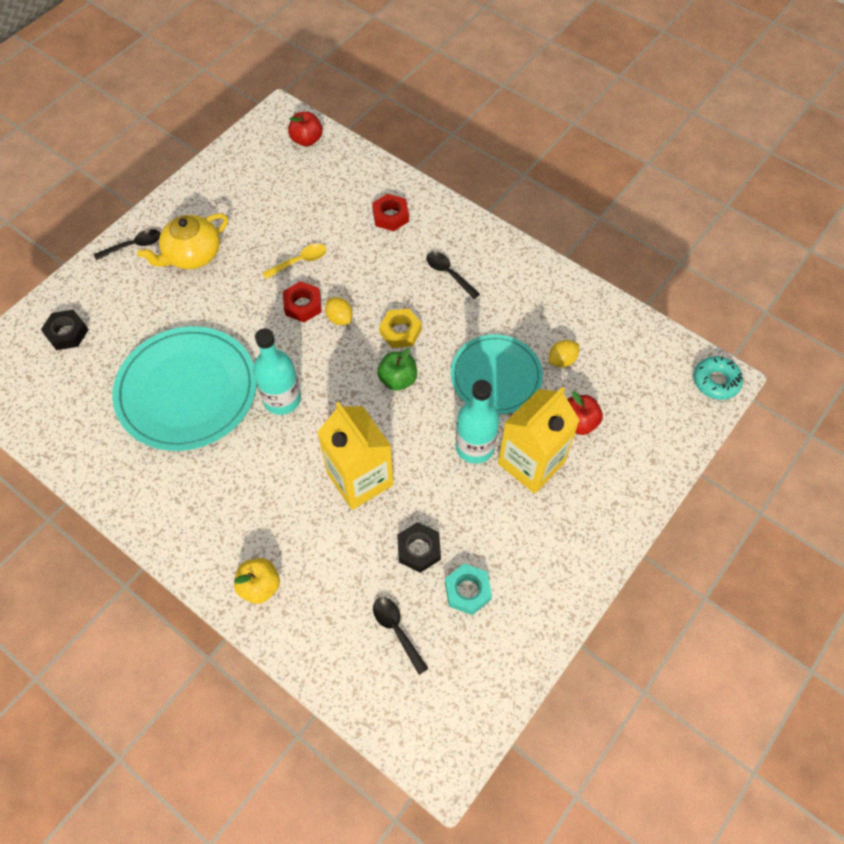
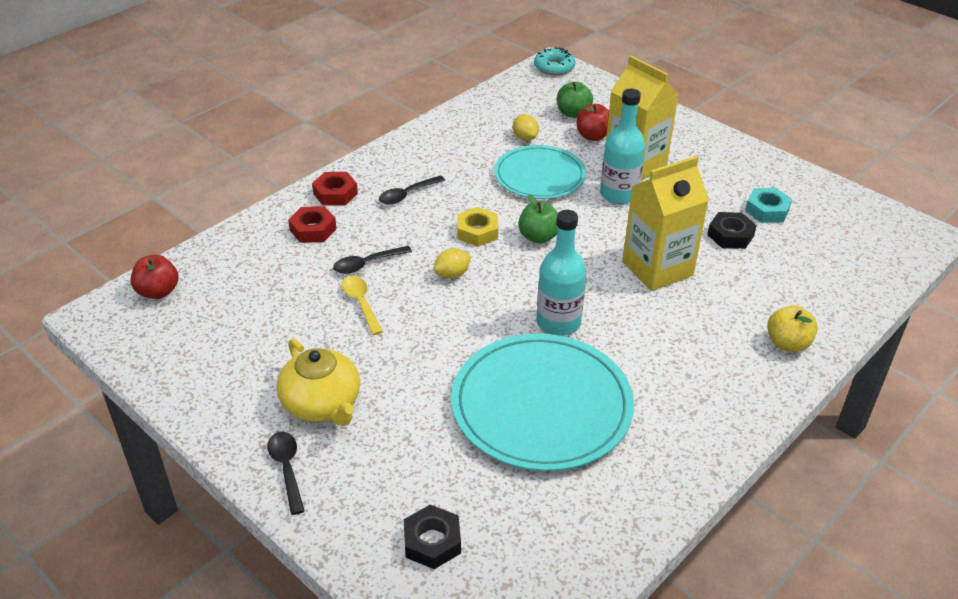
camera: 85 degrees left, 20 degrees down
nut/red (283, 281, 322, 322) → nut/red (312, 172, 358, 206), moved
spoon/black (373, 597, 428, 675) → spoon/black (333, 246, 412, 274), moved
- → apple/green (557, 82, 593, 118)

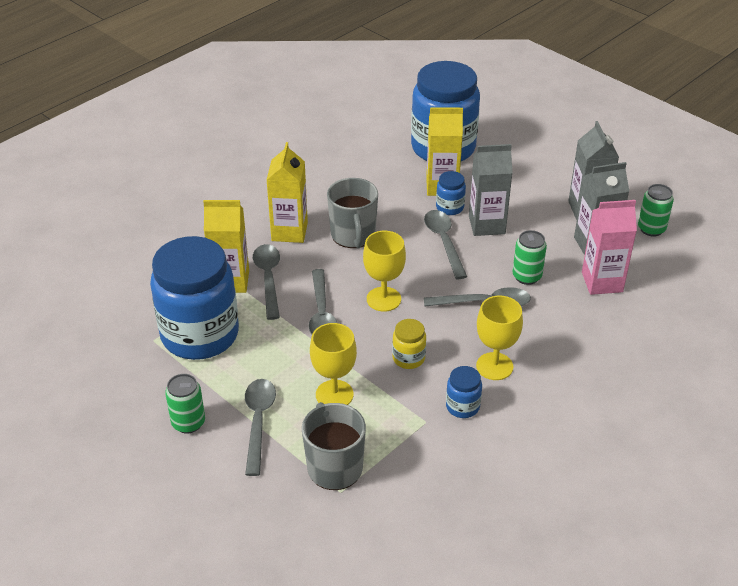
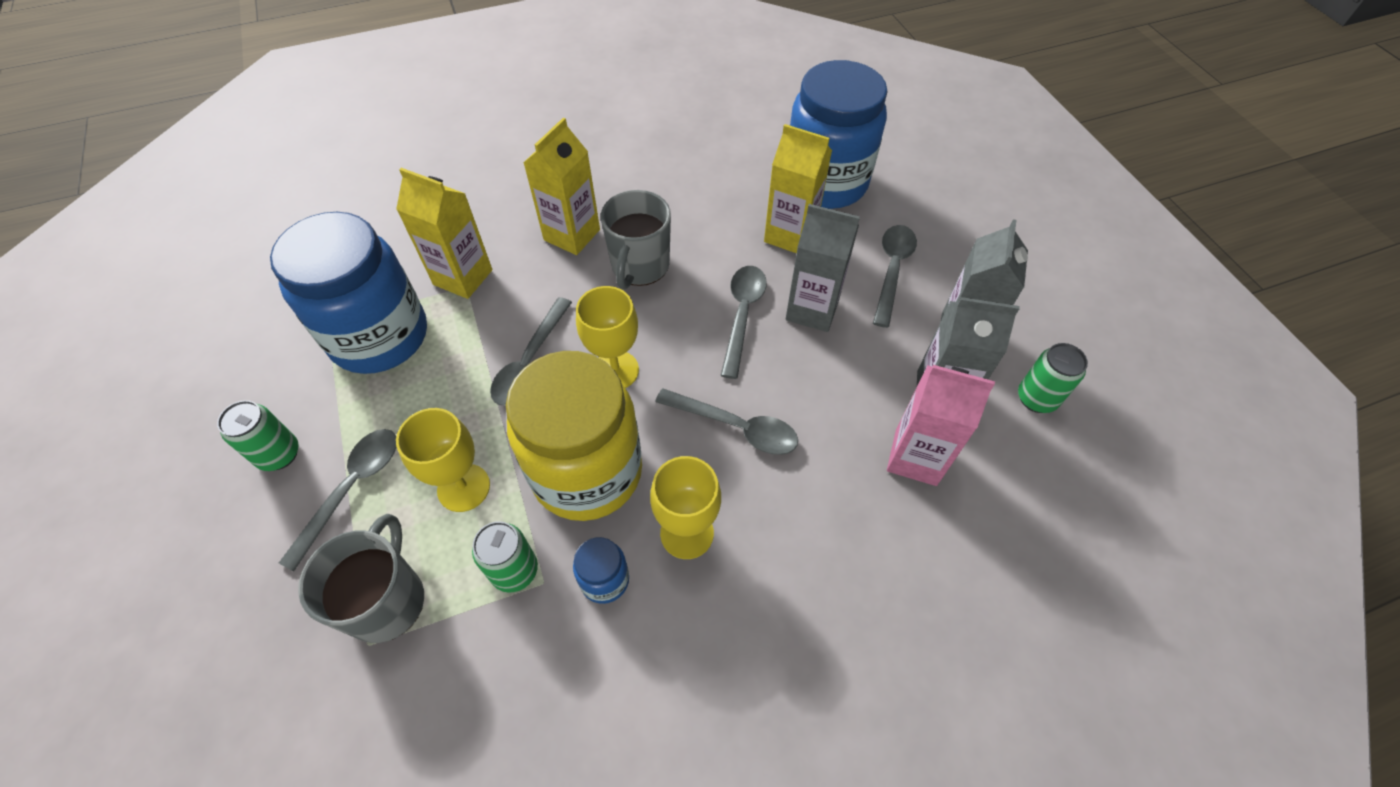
camera: 25 degrees right, 15 degrees up
spoon/grey (253, 244, 280, 320) → spoon/grey (873, 225, 917, 328), moved
jar/yellow (392, 319, 426, 369) → jar/yellow (506, 351, 642, 521), x2.44
jar/blue (436, 171, 466, 215) → -
can/green (513, 230, 547, 285) → can/green (472, 521, 538, 593), moved

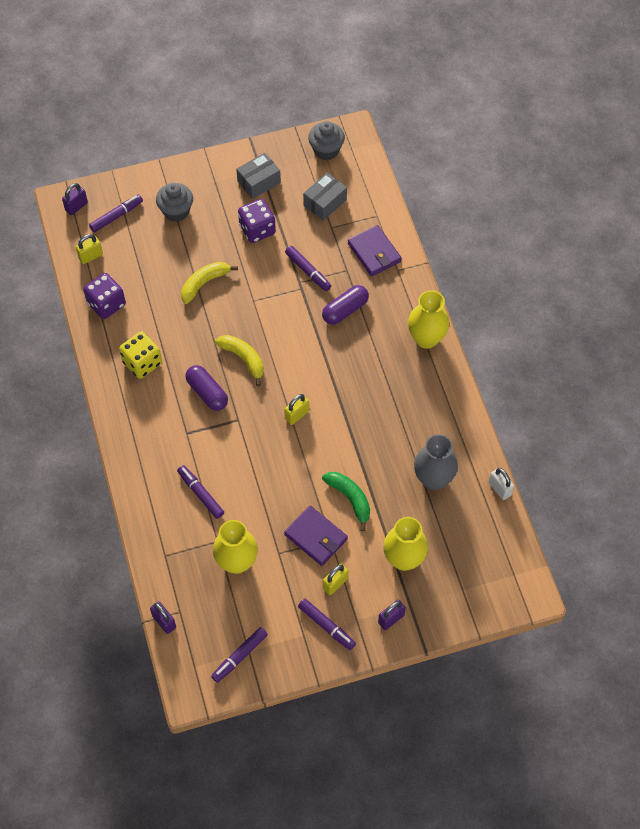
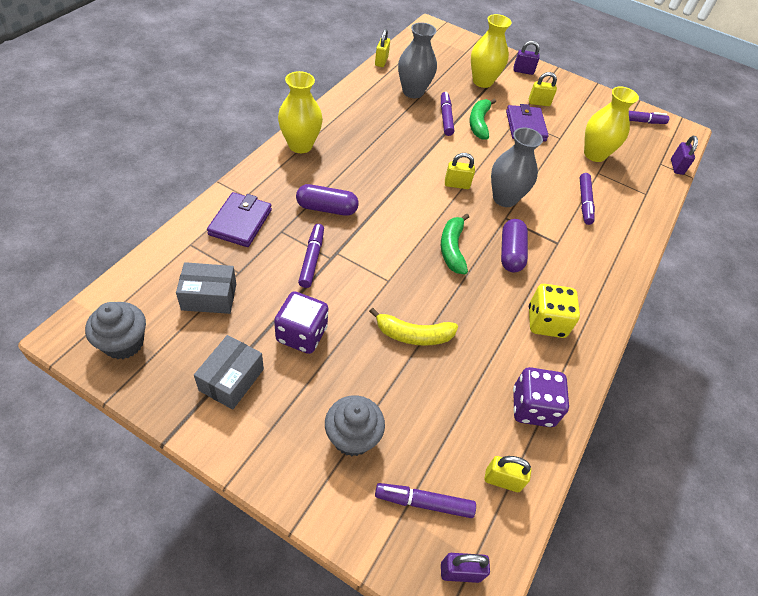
camera: 140 degrees left, 10 degrees down
banana/yellow (215, 335, 264, 386) → banana/green (441, 214, 469, 275)
box/grey (236, 153, 281, 199) → box/grey (194, 335, 264, 410), 75 degrees counterclockwise
marker/purple (298, 599, 356, 650) → marker/purple (441, 92, 454, 136), moved
padlock/white (489, 468, 514, 500) → padlock/yellow (375, 29, 390, 67)
- → vase/grey (491, 127, 543, 207)

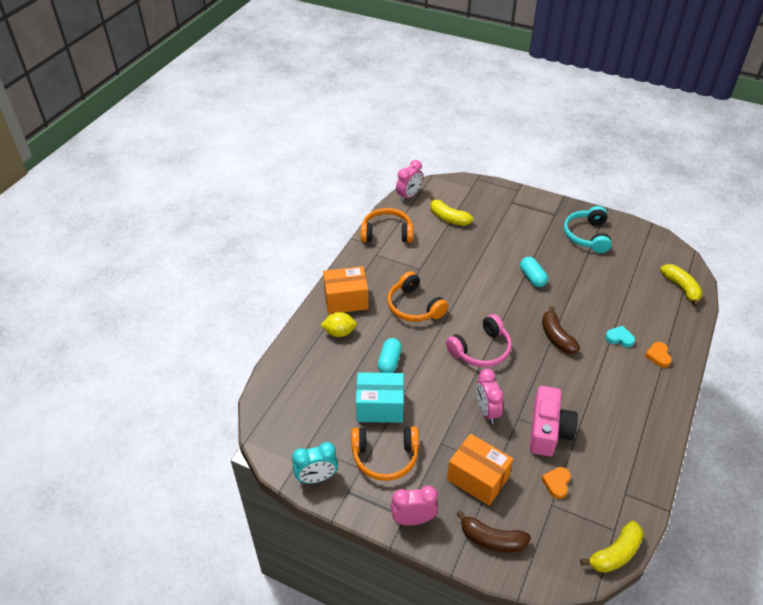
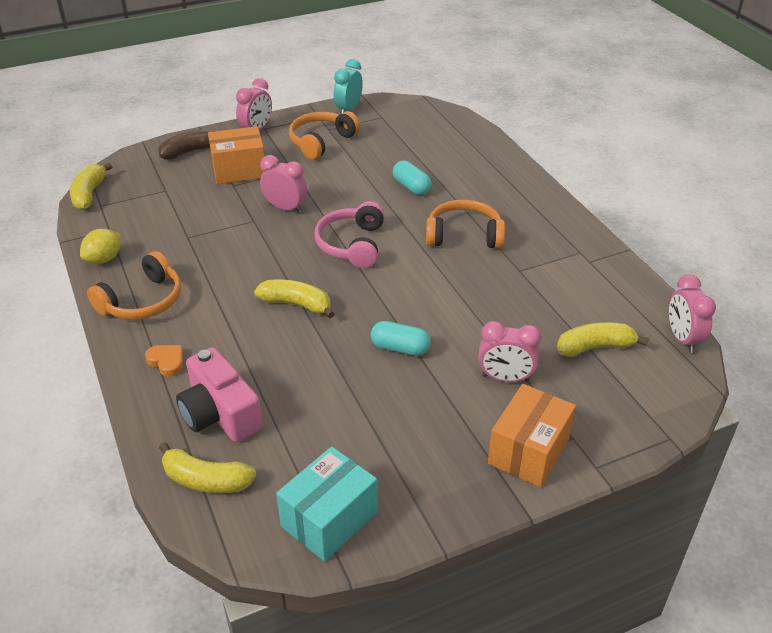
camera: 130 degrees right, 5 degrees down
lemon/yellow (321, 312, 357, 337) → lemon/yellow (80, 229, 121, 264), moved
box/orange (323, 266, 369, 314) → box/orange (488, 384, 576, 488), moved
box/turquoise (356, 372, 404, 423) → box/turquoise (276, 446, 378, 562), moved
headphones/orange (361, 208, 413, 243) → headphones/orange (87, 251, 181, 320), moved
camera/pink (529, 386, 578, 456) → camera/pink (176, 347, 263, 442), moved
heart/orange (541, 467, 571, 499) → -
banana/brown (542, 306, 580, 354) → banana/yellow (254, 279, 335, 318)
headphones/turquoise (564, 206, 612, 253) → -
heart/turquoise (605, 326, 635, 348) → -
- → clock/pink (478, 321, 541, 382)

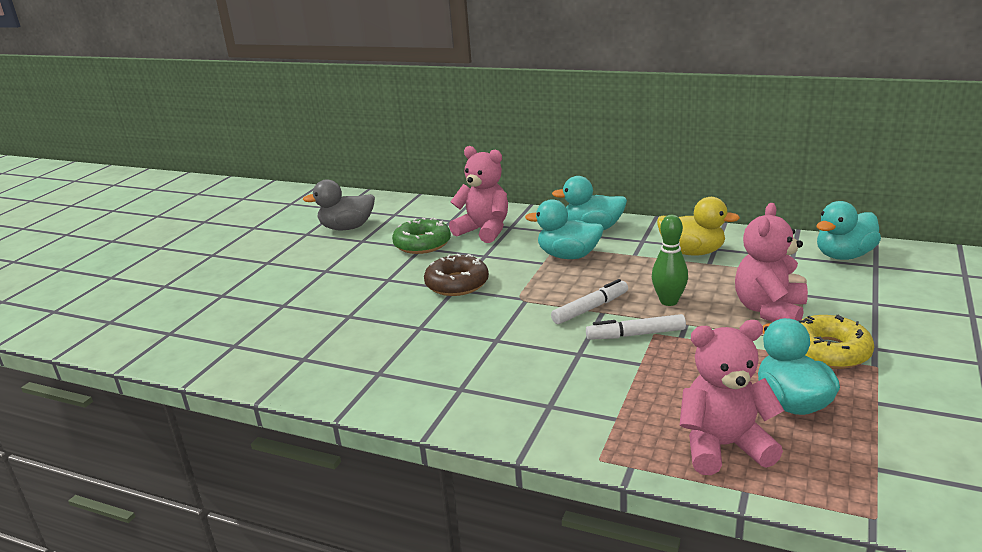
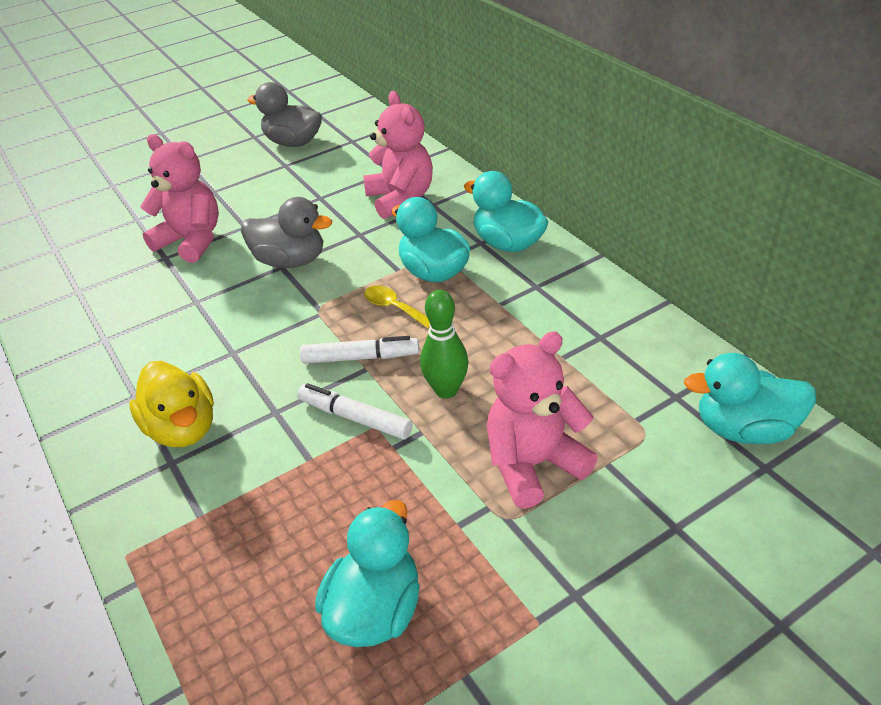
camera: 35 degrees right, 15 degrees up
donut/green (392, 217, 451, 254) → -
donut/brown (424, 254, 489, 296) → duck/grey (241, 197, 332, 268)
duck/yellow (657, 197, 740, 256) → duck/yellow (129, 361, 214, 447), moved
teddy bear/pink (680, 320, 784, 475) → teddy bear/pink (140, 134, 219, 263), moved
donut/yellow (798, 315, 874, 369) → -
- → spoon/yellow (364, 286, 430, 329)

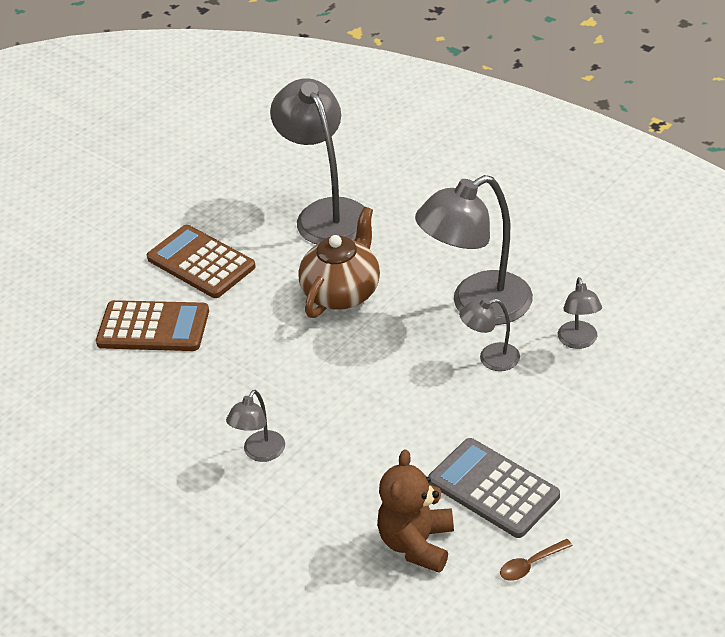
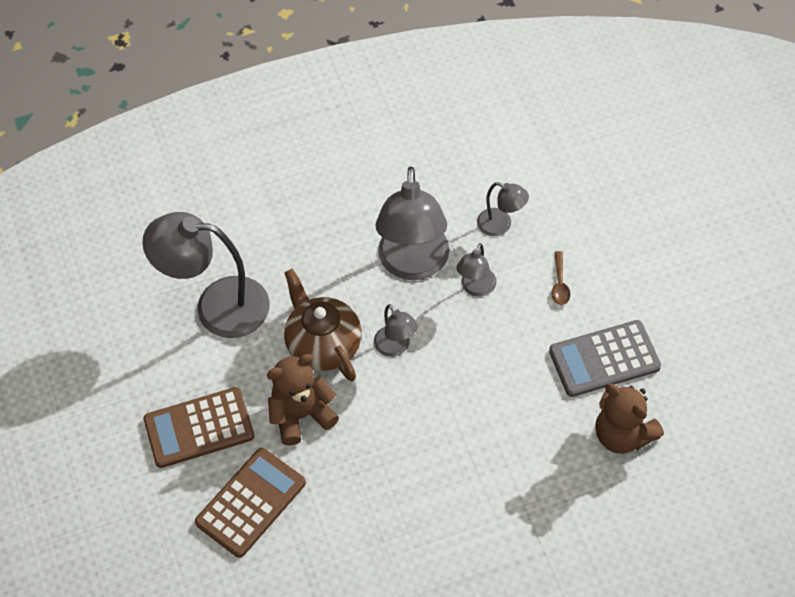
camera: 60 degrees left, 15 degrees up
lamp/grey (226, 390, 285, 462) → lamp/grey (374, 304, 418, 357), moved
spoon/brown (500, 539, 572, 581) → spoon/brown (552, 251, 570, 305), moved
- → teddy bear/brown (267, 354, 339, 446)

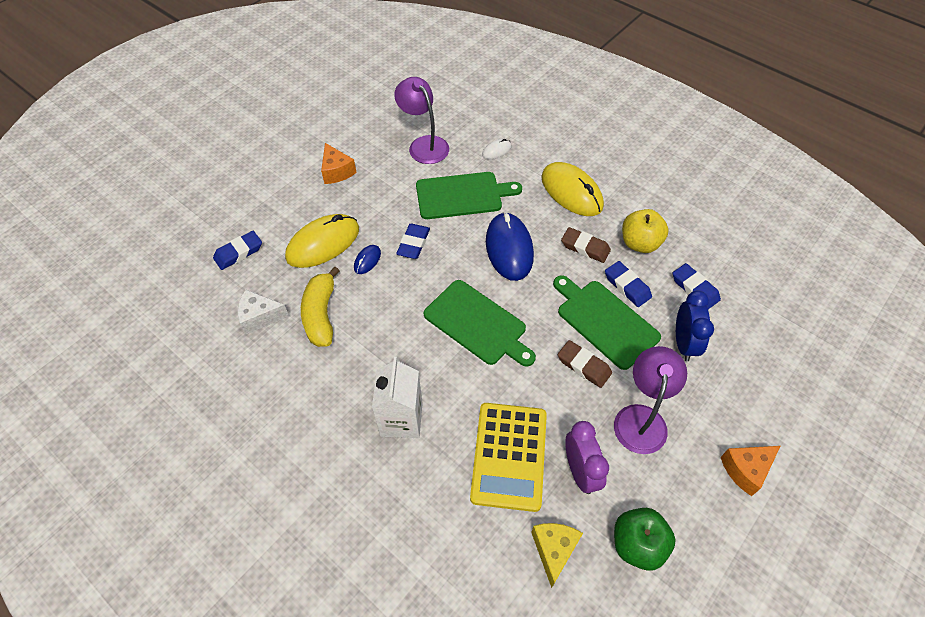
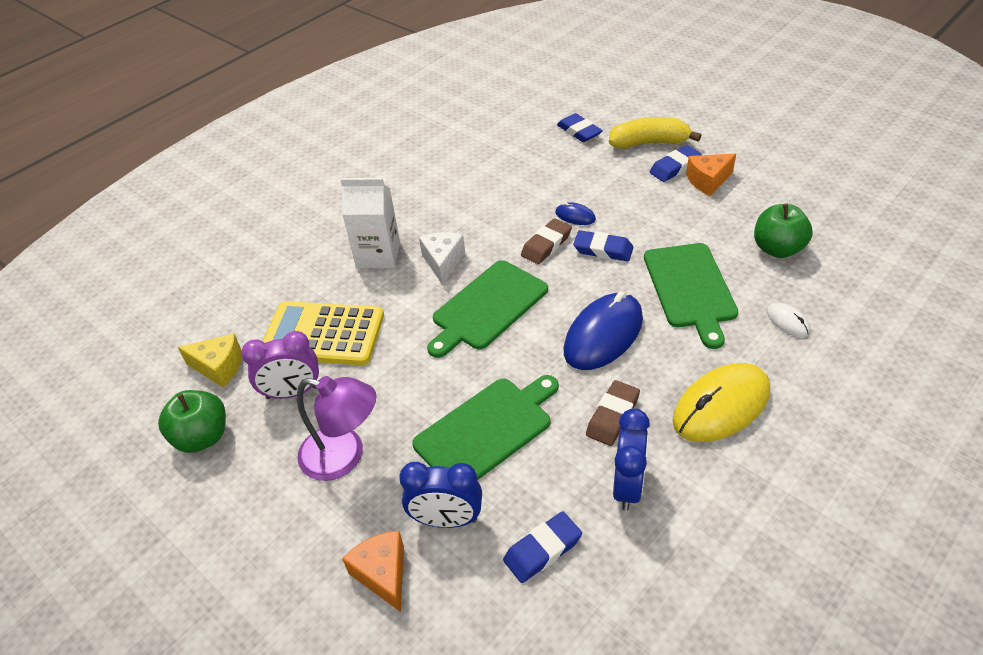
camera: 95 degrees right, 10 degrees down
cheese/white (238, 289, 289, 334) → cheese/white (419, 232, 465, 285), moved
mouse/yellow (285, 214, 359, 268) → -
banana/yellow (301, 266, 339, 347) → banana/yellow (609, 117, 701, 149), moved
lamp/purple (394, 77, 449, 164) → apple/green (754, 203, 813, 258)
mouse/blue (486, 212, 534, 281) → mouse/blue (564, 292, 643, 370), 45 degrees counterclockwise
eraser/brown (558, 340, 612, 388) → eraser/brown (521, 218, 572, 264), moved
eraser/blue (605, 261, 652, 307) → eraser/blue (650, 145, 702, 182), moved
apple/yellow (622, 209, 669, 253) → clock/blue (613, 408, 650, 511)
cheese/orange (721, 446, 780, 496) → cheese/orange (342, 531, 404, 612), moved

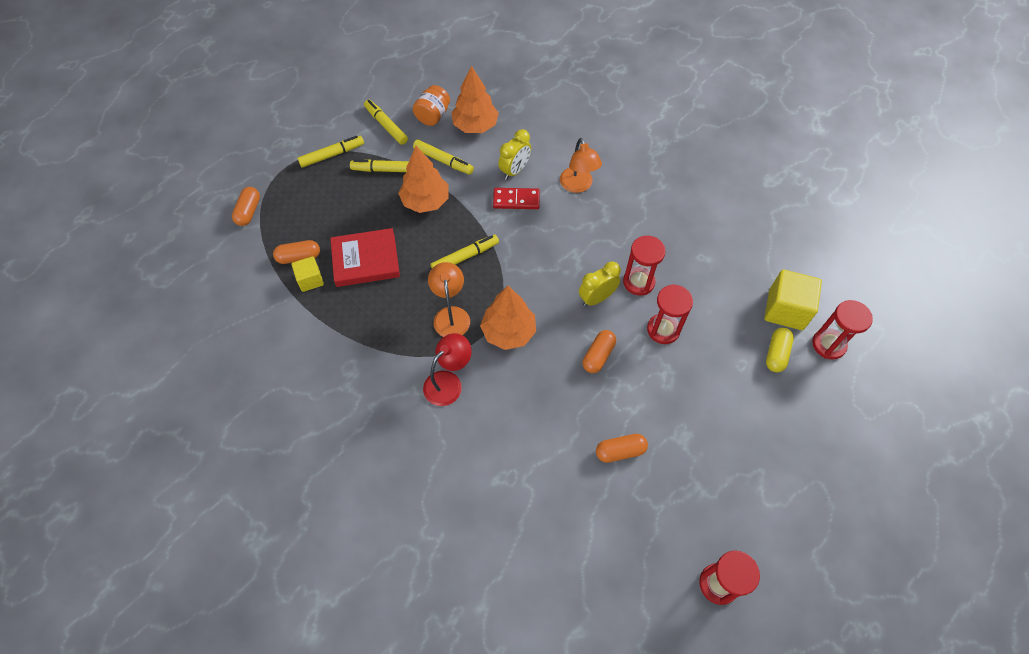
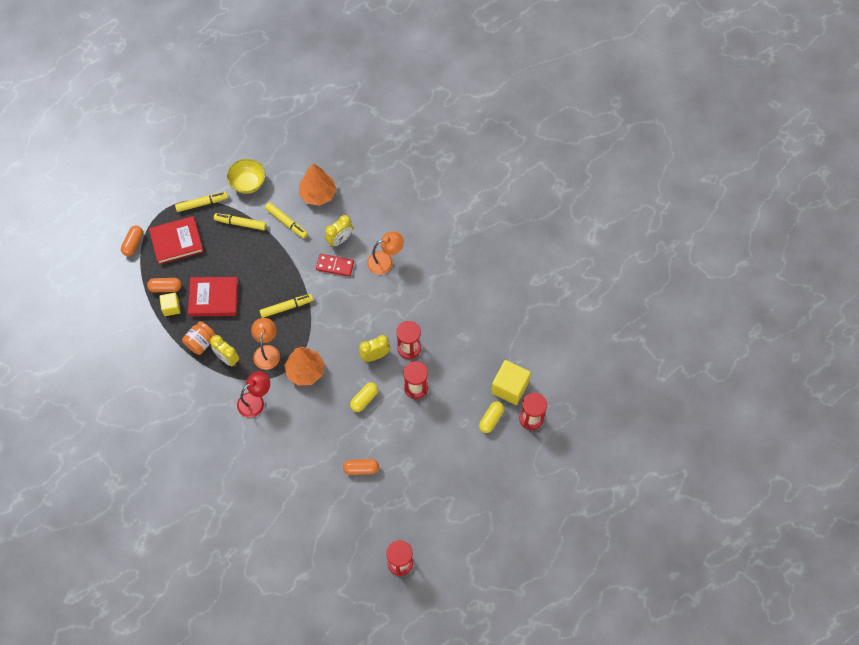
camera: 10 degrees right, 5 degrees up
marker/yellow (364, 99, 408, 145) → bowl/yellow (227, 159, 266, 194)
tree/orange (398, 146, 449, 213) → -
jar/orange (413, 85, 450, 126) → jar/orange (182, 321, 216, 355), moved
lamp/orange (560, 138, 602, 193) → lamp/orange (367, 231, 404, 274), 105 degrees counterclockwise
capsule/orange (583, 330, 616, 373) → capsule/yellow (350, 382, 378, 412)
- → book/red (149, 216, 204, 265)
- → clock/yellow (210, 335, 239, 366)

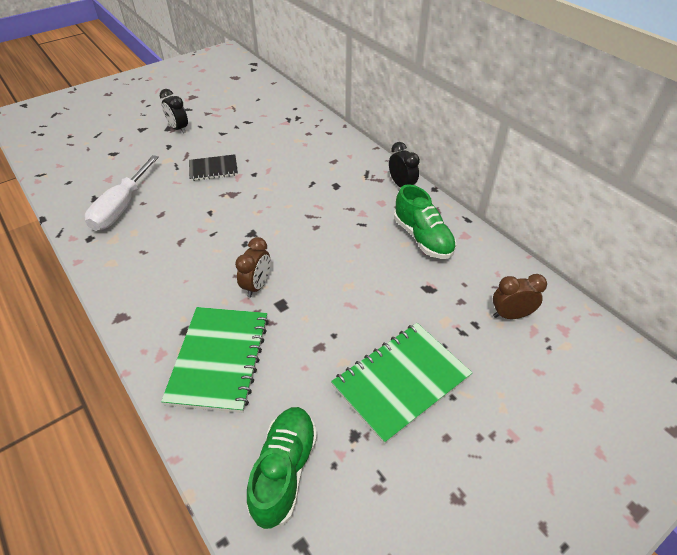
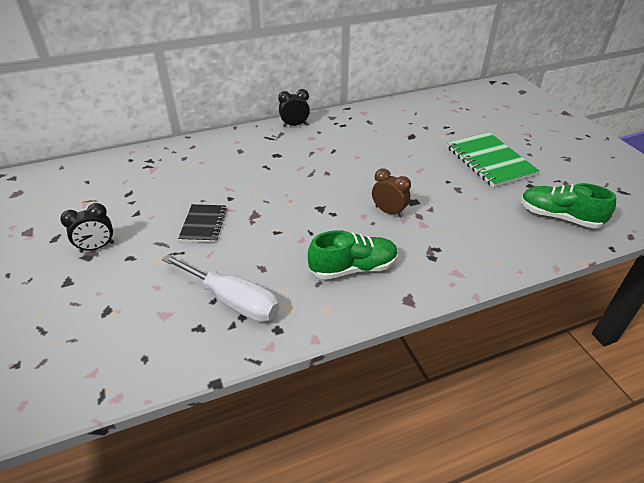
camera: 75 degrees left, 5 degrees down
notebook/green (161, 307, 269, 413) → -
shoe/green (394, 184, 456, 259) → shoe/green (308, 230, 398, 279), moved
clock/brown (493, 274, 547, 319) → -

